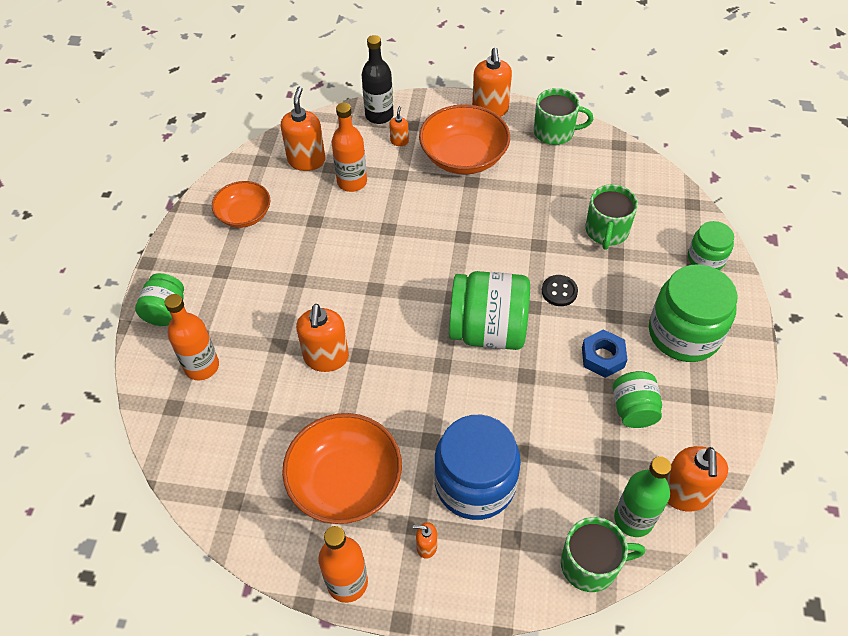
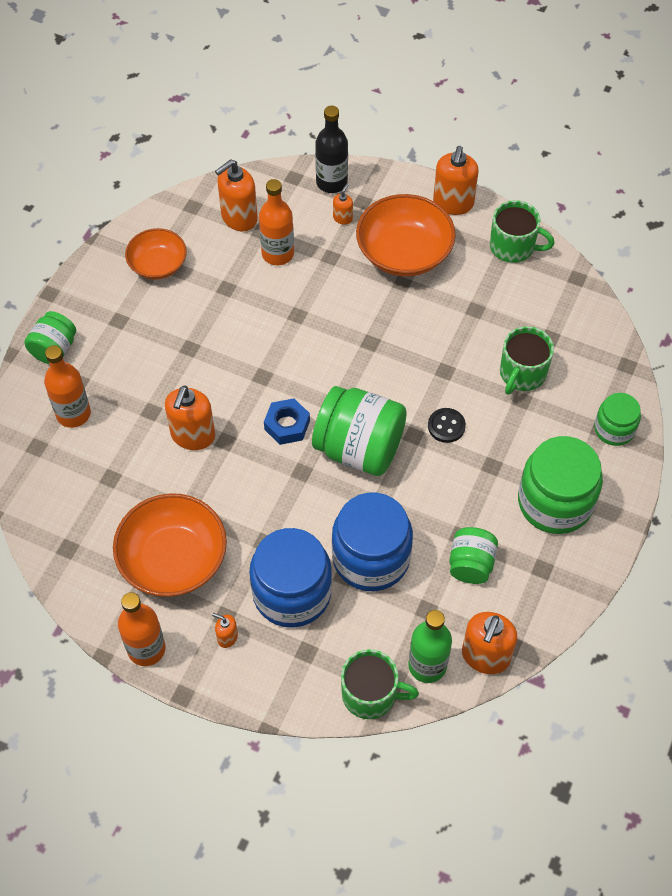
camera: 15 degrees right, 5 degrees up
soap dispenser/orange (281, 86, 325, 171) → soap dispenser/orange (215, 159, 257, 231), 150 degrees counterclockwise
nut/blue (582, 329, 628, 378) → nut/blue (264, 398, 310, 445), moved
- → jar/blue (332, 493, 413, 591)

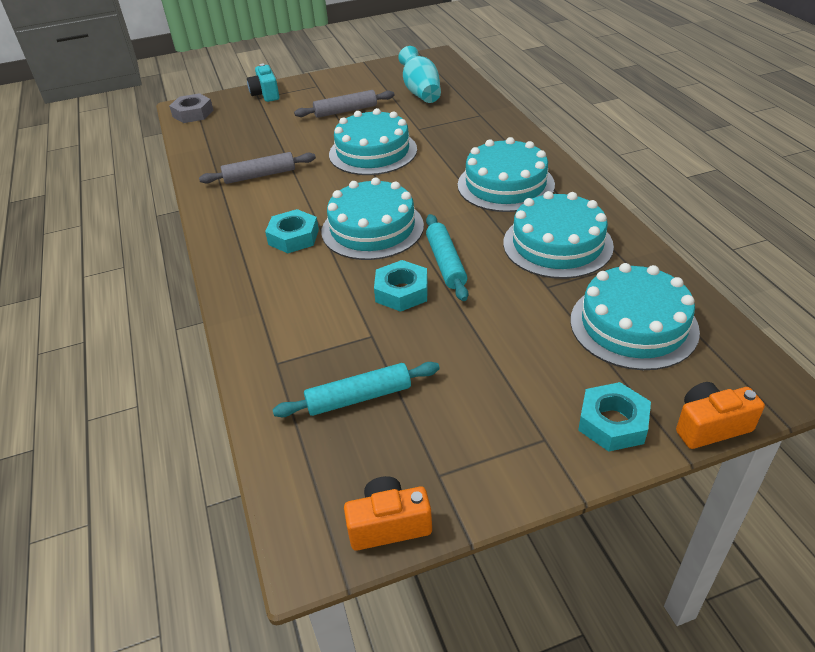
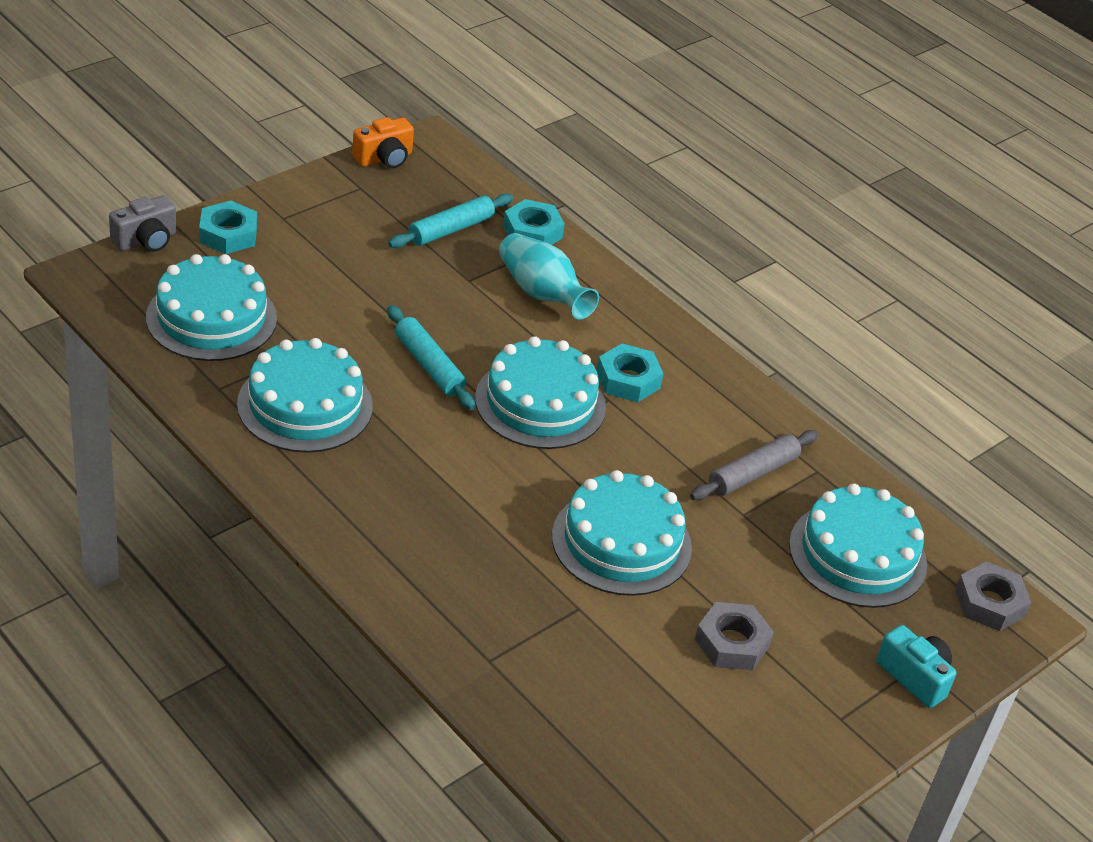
camera: 150 degrees right, 0 degrees up
rolling pin/grey (294, 90, 394, 118) → nut/grey (695, 602, 774, 671)
nut/turquoise (374, 260, 428, 312) → nut/turquoise (503, 199, 565, 245), moved
vase/turquoise (398, 46, 441, 103) → vase/turquoise (499, 233, 599, 320), moved
cake/turquoise (458, 137, 555, 212) → cake/turquoise (789, 484, 927, 608), moved
camera/orange (676, 382, 765, 449) → camera/grey (109, 195, 176, 252)

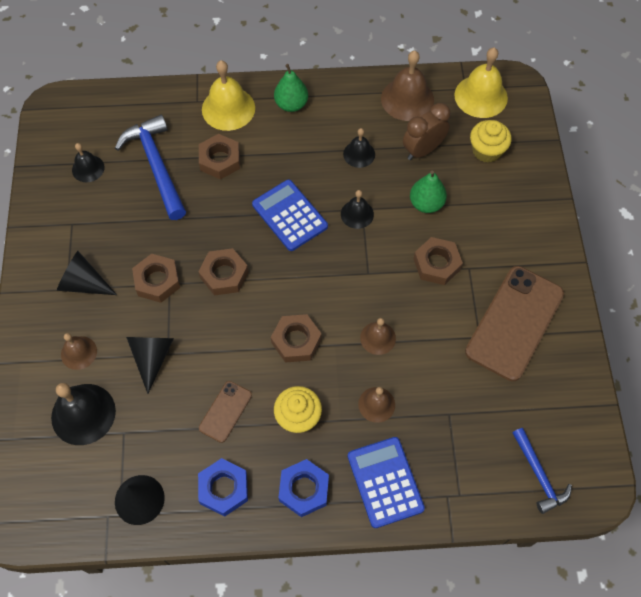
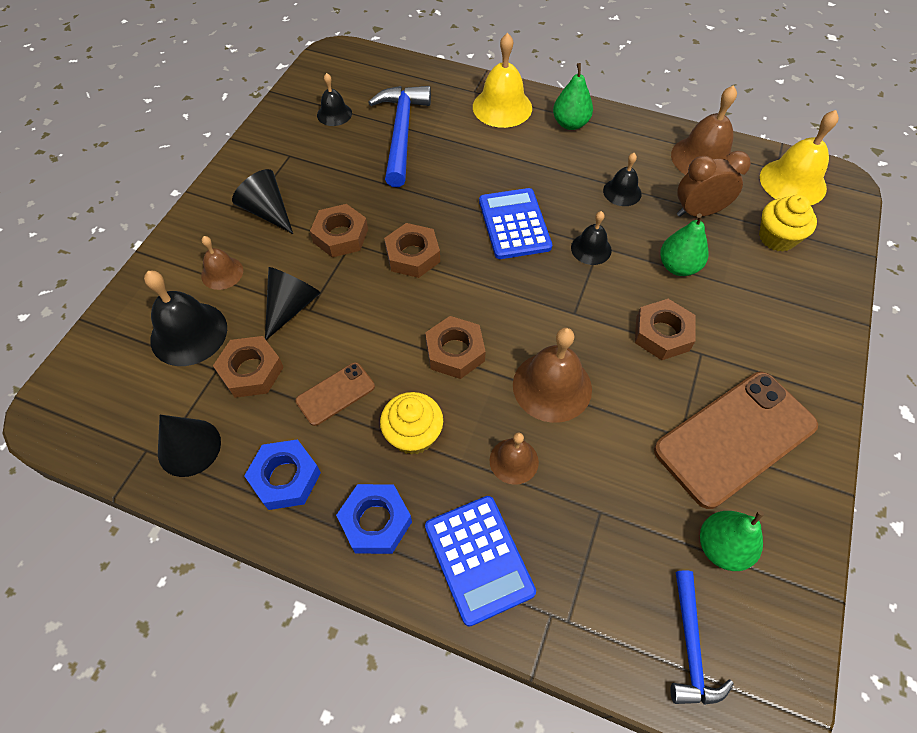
camera: 25 degrees right, 5 degrees down
nut/brown (199, 134, 240, 179) → nut/brown (213, 336, 284, 398), moved
calculator/blue (348, 437, 425, 528) → calculator/blue (425, 496, 536, 627), 150 degrees clockwise
bell/brown (360, 318, 396, 355) → bell/brown (513, 328, 592, 423), x1.72
- → pear/green (700, 510, 764, 571)

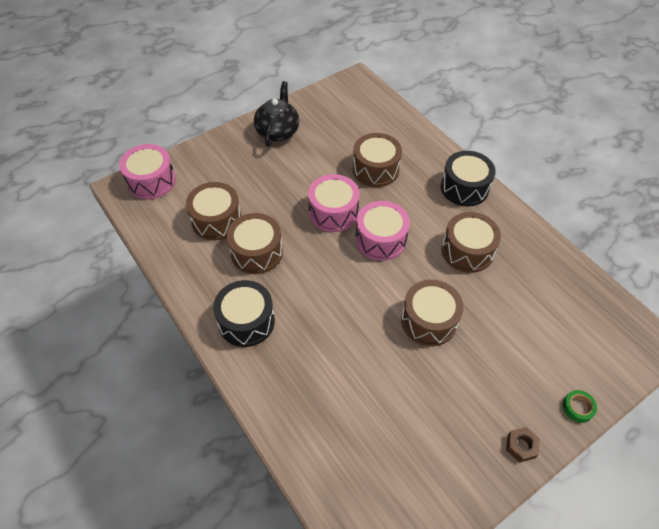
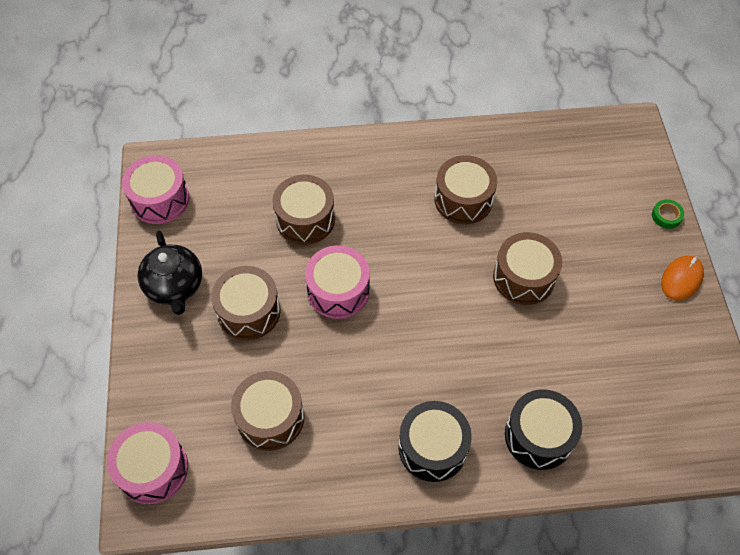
camera: 60 degrees left, 5 degrees up
drum/brown (227, 213, 283, 274) → drum/brown (211, 266, 281, 340), moved
teapot/black (254, 81, 299, 147) → teapot/black (137, 231, 202, 315), 150 degrees counterclockwise
drum/pink (355, 201, 410, 261) → drum/pink (122, 155, 190, 224), moved
drum/black (441, 151, 496, 206) → drum/black (505, 389, 582, 470), moved
nut/brown (506, 427, 540, 463) → mouse/orange (661, 255, 704, 301)

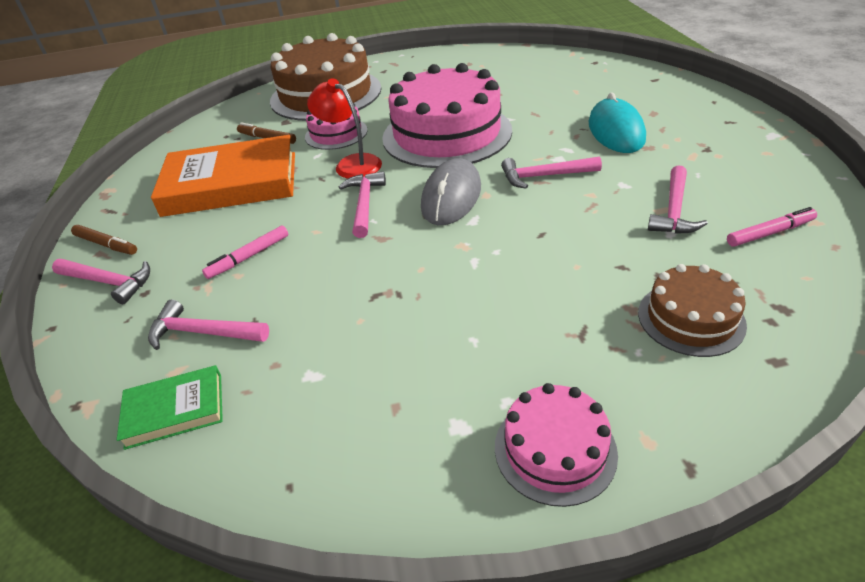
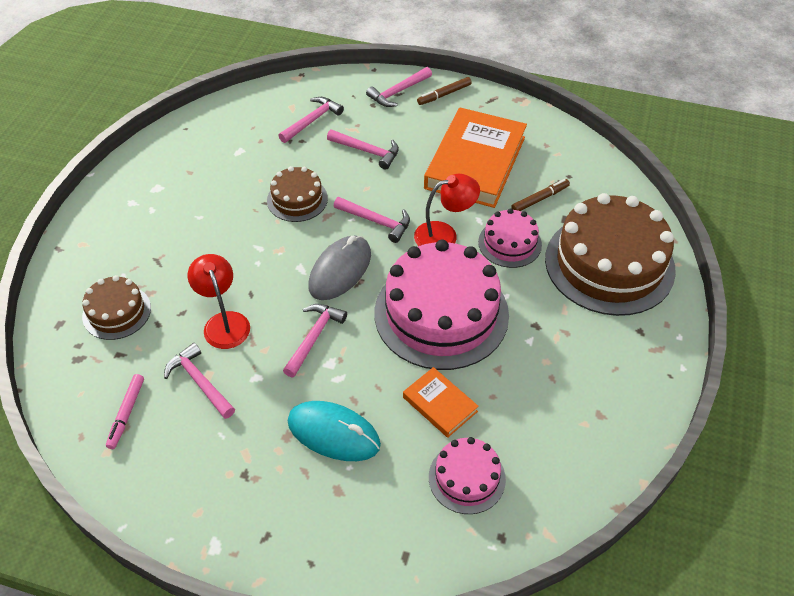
camera: 115 degrees right, 10 degrees up
book/green (117, 365, 223, 450) → -
marker/pink (202, 225, 288, 279) → hammer/pink (327, 129, 399, 170)
mouse/grey (421, 158, 481, 225) → mouse/grey (308, 236, 371, 300), 75 degrees clockwise
cake/pink (495, 383, 618, 507) → cake/pink (429, 437, 506, 514), moved
- → lamp/red (188, 254, 250, 349)
- → cake/brown (267, 166, 328, 222)
- → book/orange (403, 367, 479, 438)

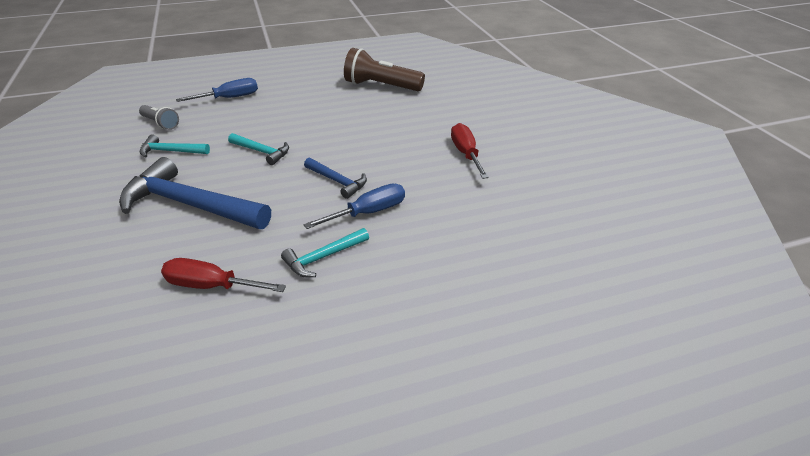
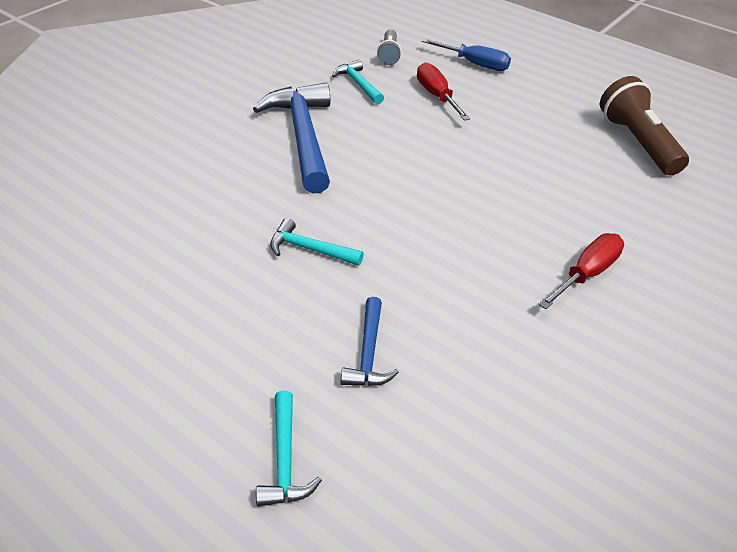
camera: 55 degrees right, 5 degrees up
screwdriver/red (161, 258, 286, 292) → screwdriver/red (417, 62, 470, 121), moved
hammer/turquoise (228, 133, 289, 165) → hammer/turquoise (256, 390, 322, 507), moved
hammer/blue (304, 158, 367, 199) → hammer/blue (341, 297, 399, 386), moved
screwdriver/blue (304, 184, 405, 229) → -

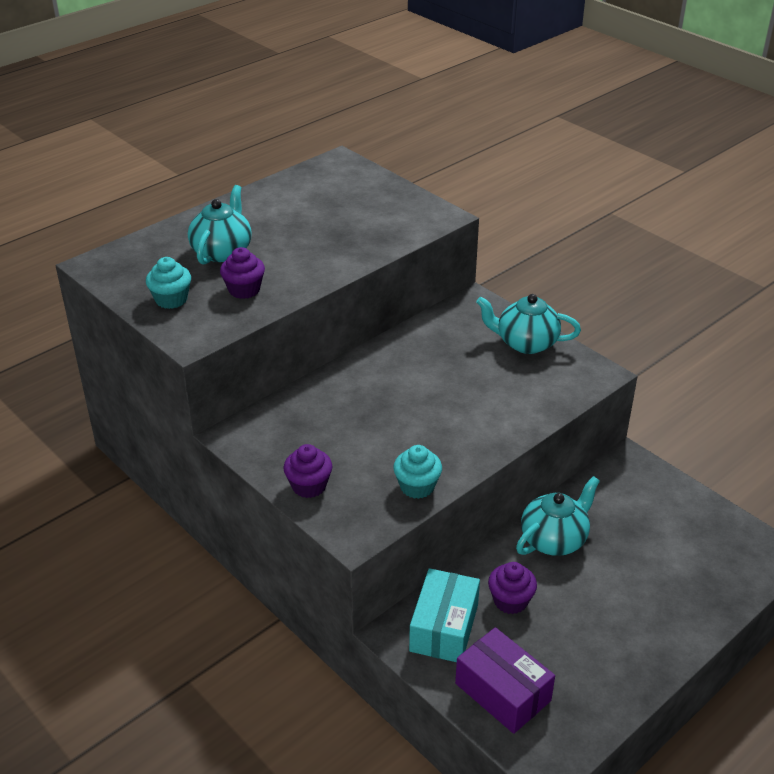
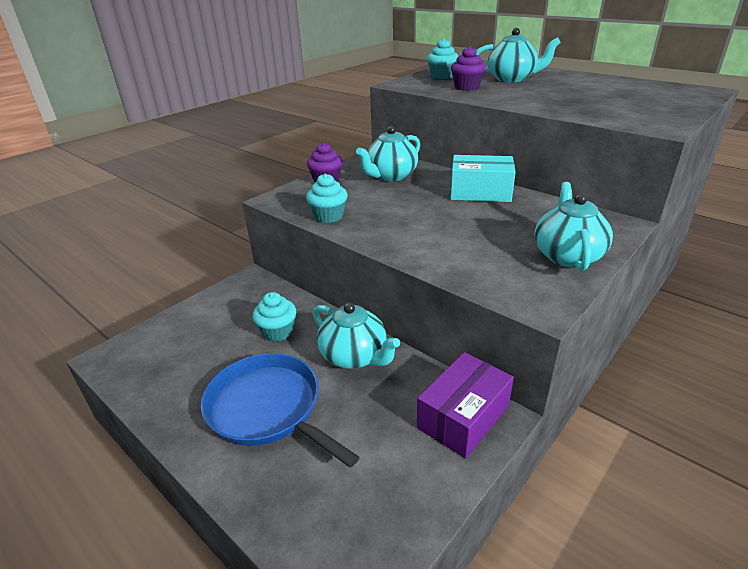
camera: 85 degrees right, 5 degrees down
box/turquoise (409, 568, 480, 662) → box/turquoise (450, 155, 516, 202), moved
box/purple (455, 627, 555, 734) → box/purple (417, 352, 514, 459), moved
cupcake/purple (488, 562, 537, 614) → cupcake/turquoise (252, 292, 296, 342)
- → pan/blue (201, 353, 360, 468)
- → teapot/turquoise (356, 126, 420, 182)

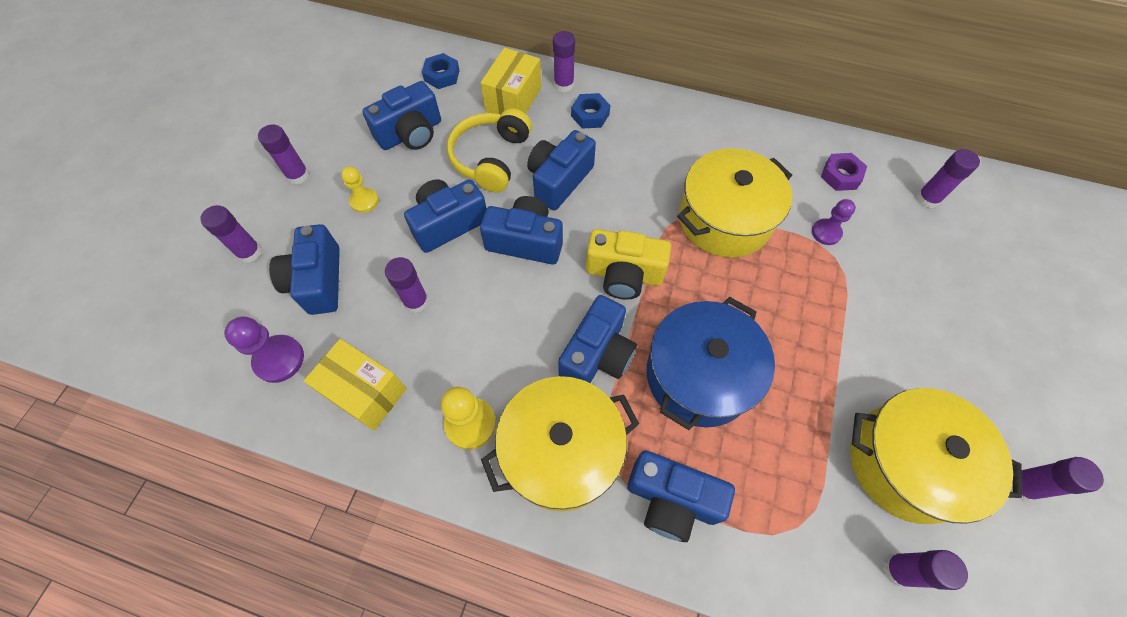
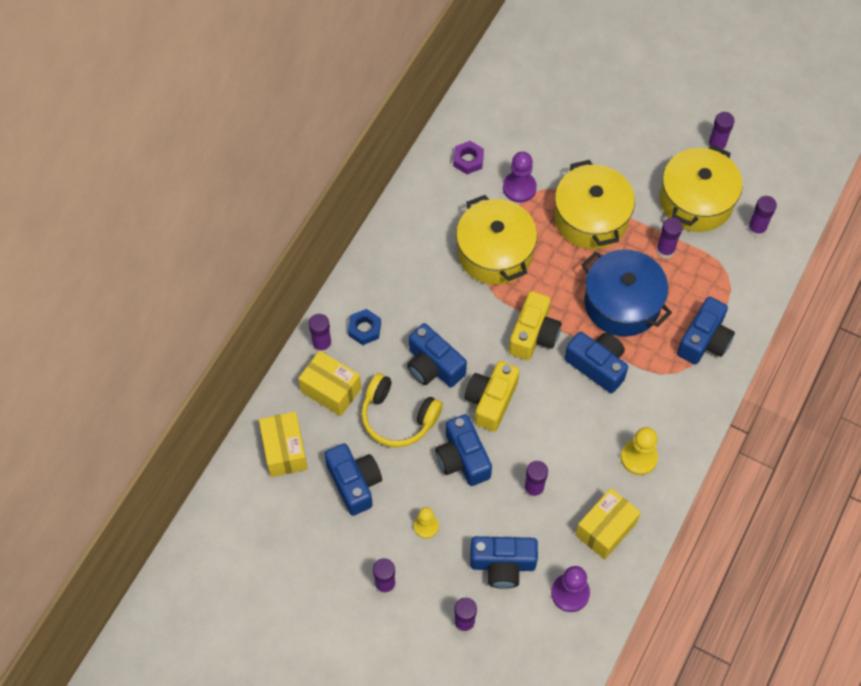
camera: 80 degrees left, 0 degrees up
nut/blue (422, 53, 460, 89) → box/yellow (259, 412, 308, 477)
camera/blue (480, 196, 563, 264) → camera/yellow (464, 361, 520, 432)
pot/yellow (481, 376, 639, 511) → pot/yellow (554, 160, 635, 249), moved
pawn/purple (812, 199, 856, 245) → pawn/purple (503, 152, 537, 203), x1.50
glue stick/purple (916, 149, 980, 208) → glue stick/purple (656, 218, 683, 259), moved

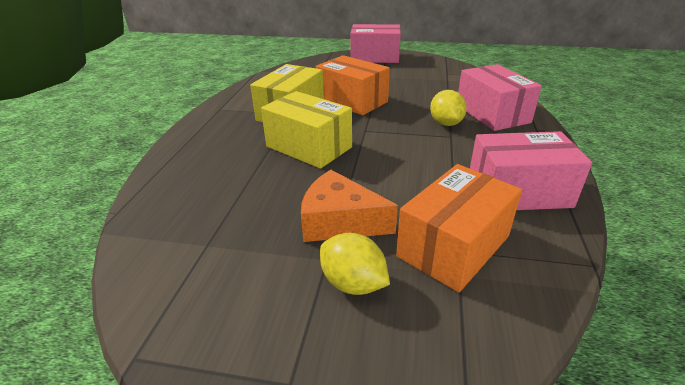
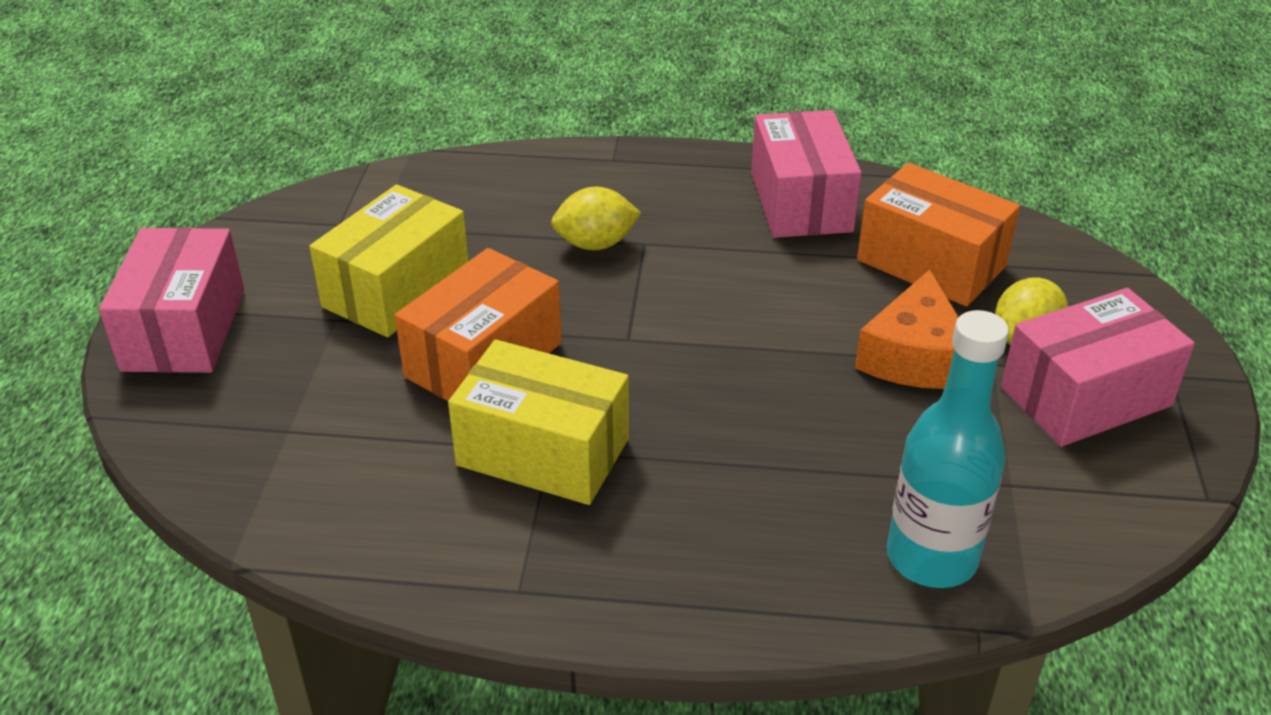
camera: 95 degrees left, 5 degrees up
box/yellow (261, 91, 352, 169) → box/yellow (309, 184, 469, 337), moved
box/pink (458, 64, 542, 131) → box/pink (1001, 288, 1195, 447), moved
- → bottle/turquoise (887, 310, 1009, 588)

